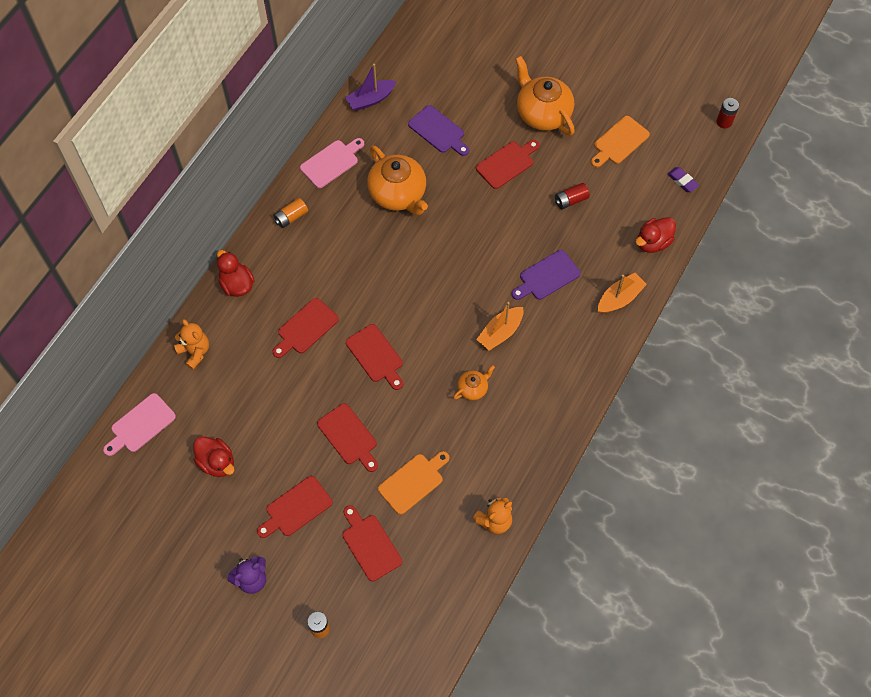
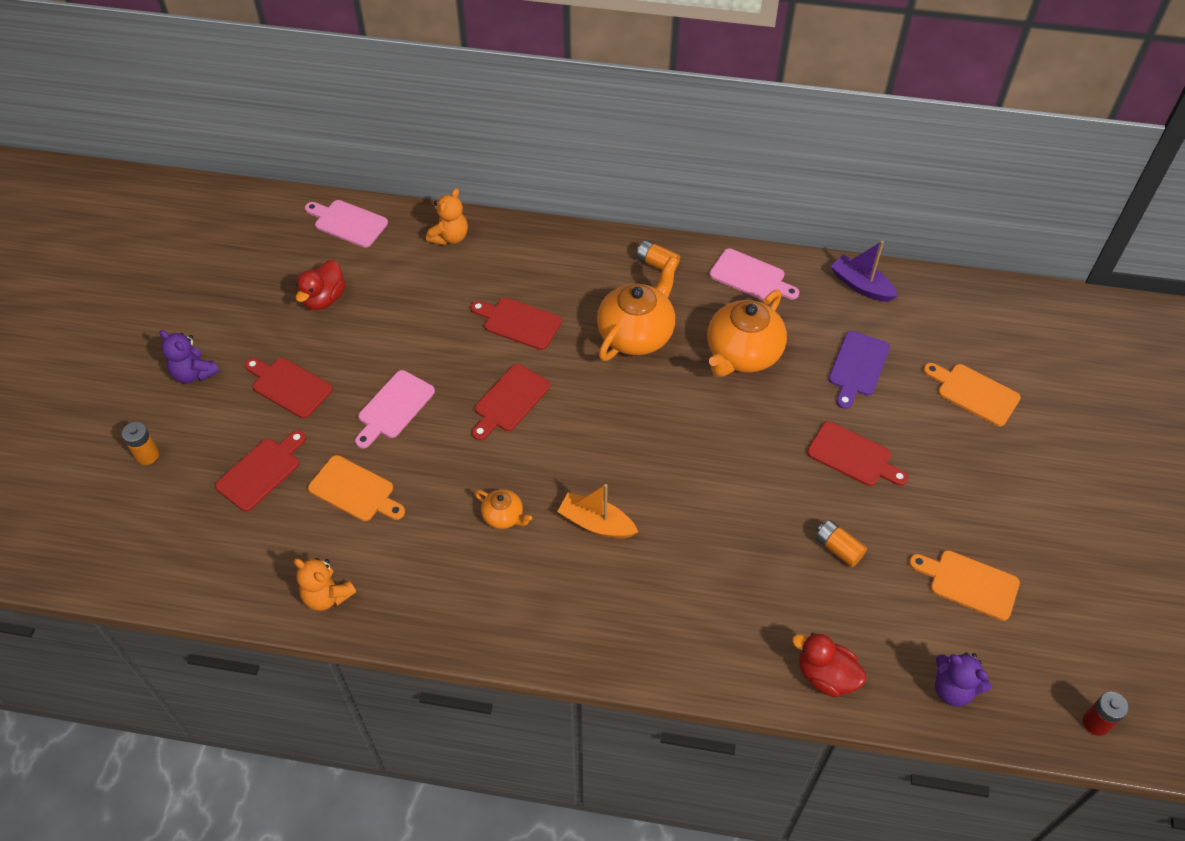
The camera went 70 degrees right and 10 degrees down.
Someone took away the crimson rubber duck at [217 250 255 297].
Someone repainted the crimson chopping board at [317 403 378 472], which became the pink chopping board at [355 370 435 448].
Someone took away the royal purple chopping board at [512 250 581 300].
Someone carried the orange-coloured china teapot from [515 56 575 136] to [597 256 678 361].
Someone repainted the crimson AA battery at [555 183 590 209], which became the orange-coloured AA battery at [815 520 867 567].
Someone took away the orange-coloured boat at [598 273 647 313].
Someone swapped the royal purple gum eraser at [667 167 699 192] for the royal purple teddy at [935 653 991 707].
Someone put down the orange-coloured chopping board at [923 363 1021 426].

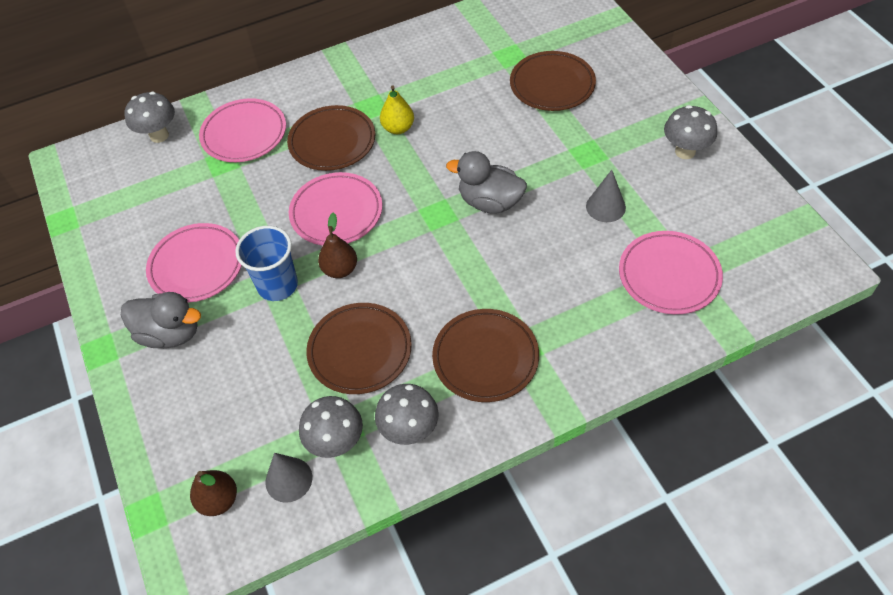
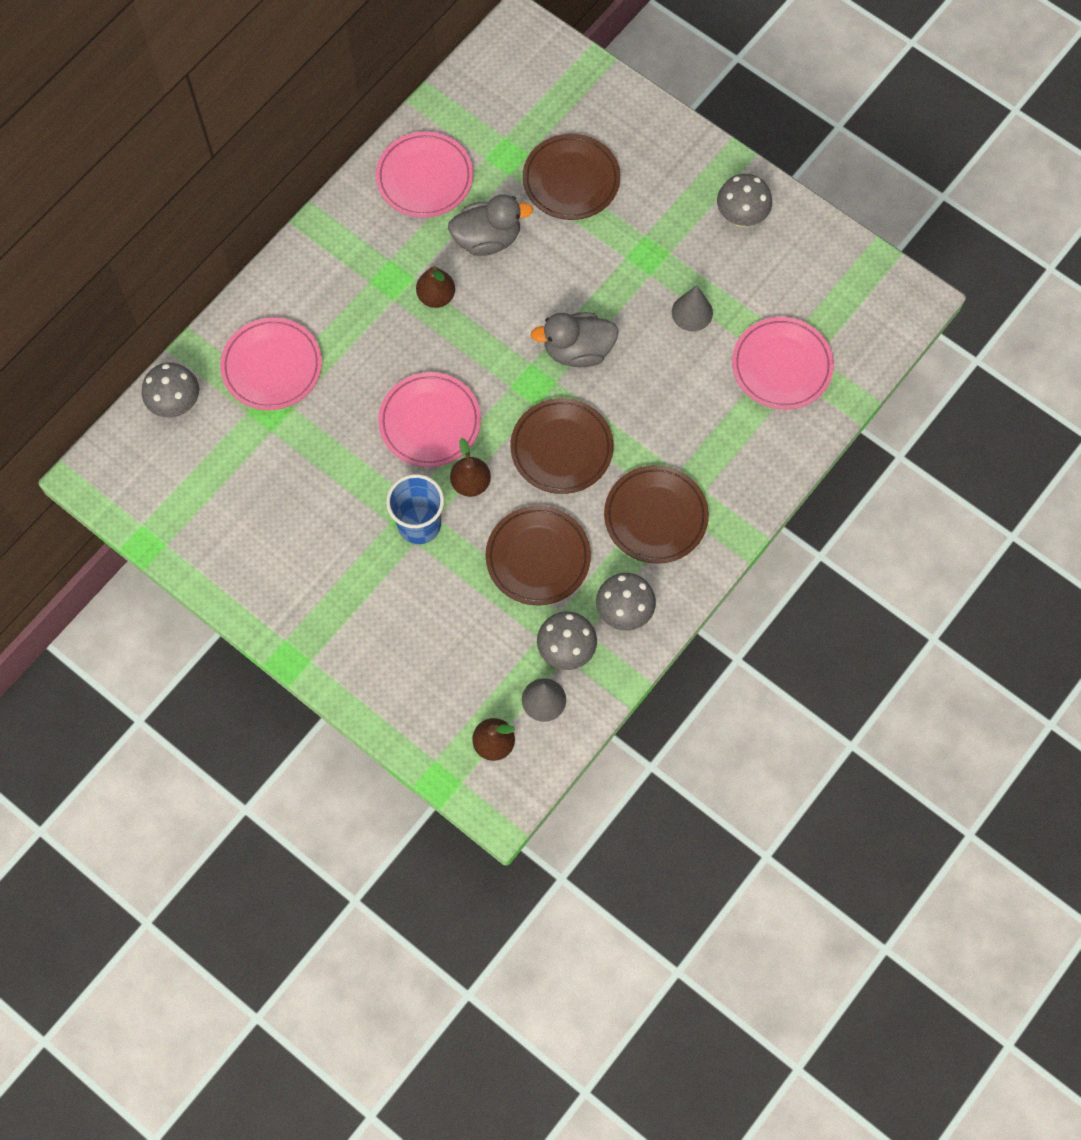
The camera went 30 degrees left and 15 degrees up.
Someone carried the gray rubber duck from [121 292 201 348] to [448 194 533 256].
Someone carried the pink flat dish from [146 223 242 303] to [376 131 473 218].
Someone carried the russet flat dish from [287 105 375 171] to [510 398 614 494].
Someone repainted the bright yellow pear at [380 85 414 134], which became the russet pear at [416 266 455 308].

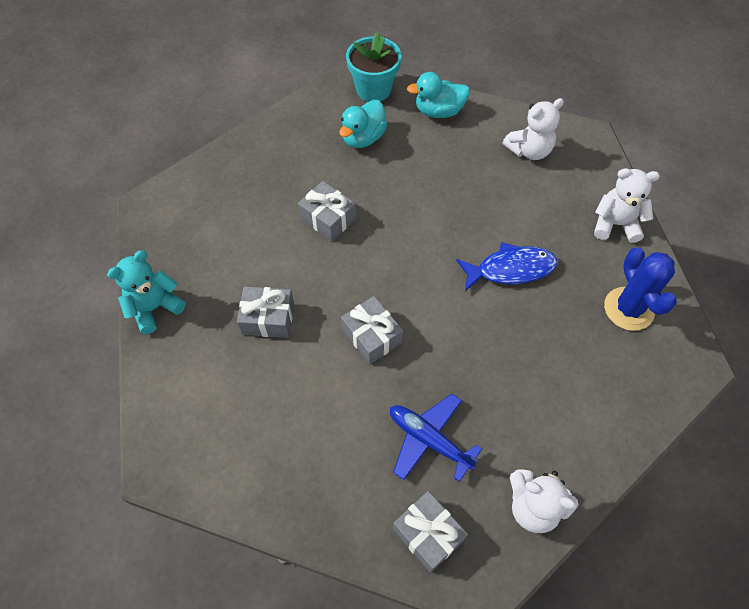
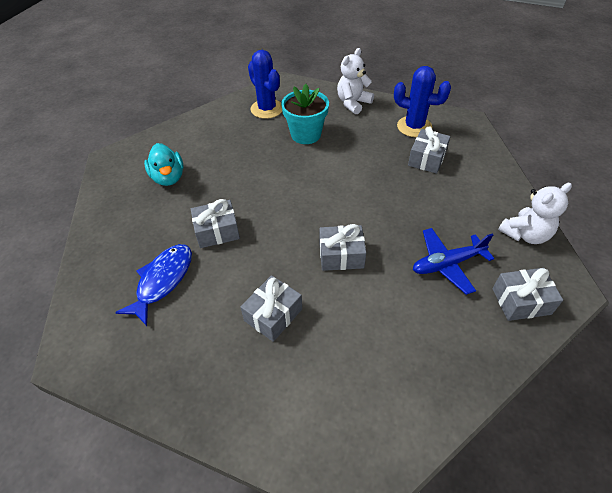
The camera went 55 degrees left and 10 degrees down.
Someone took away the turquoise teddy at [107 250 186 334].
Someone carried the turquoise potted plant from [346 32 401 102] to [281 84 329 144].
Someone took away the turquoise rubber duck at [407 72 470 118].
Someone carried the blue fish from [456 242 558 291] to [115 244 192 326].
Someone swapped the snow-white teddy at [502 98 564 160] for the blue cactus at [248 50 282 119].
Someone put down the gray gift at [408 126 450 174].

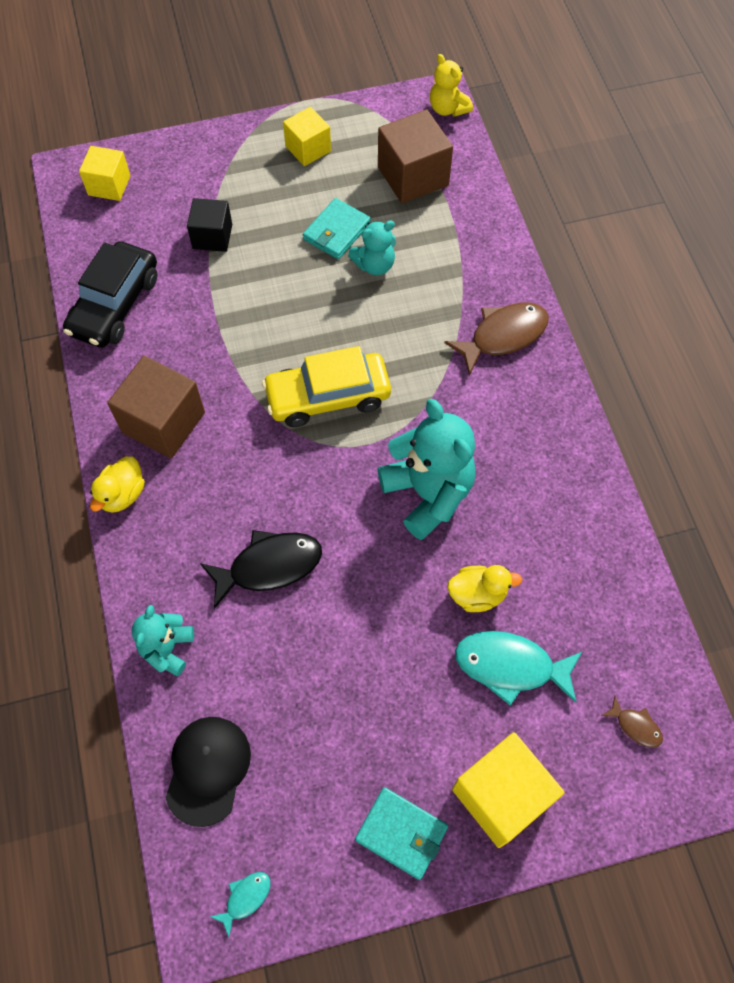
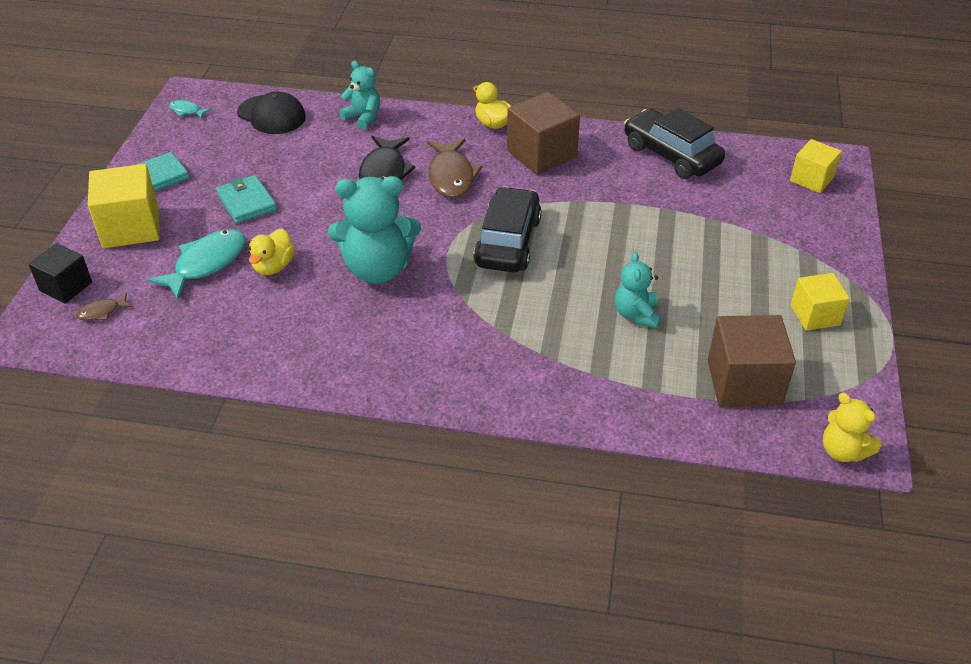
The camera went 115 degrees right and 20 degrees down.
Someone carried the jet-black solid cube from [187 198 232 252] to [28 243 92 304].
Someone rotated the turquoise fish at [210 872 271 937] by 135 degrees clockwise.
Someone repainted the bright yellow toy car at [262 346 391 427], which became the jet-black toy car at [473 186 542 272].
Someone carried the turquoise card wallet from [303 198 371 259] to [216 175 277 223].
Someone rotated the bright yellow teddy at [430 54 473 117] by 120 degrees counterclockwise.
Someone carried the russet fish from [444 303 549 376] to [427 139 482 198].

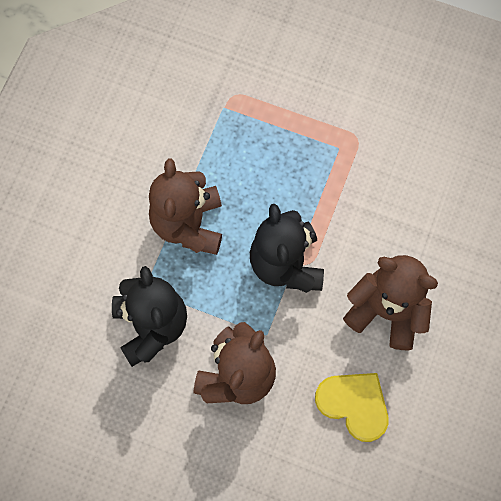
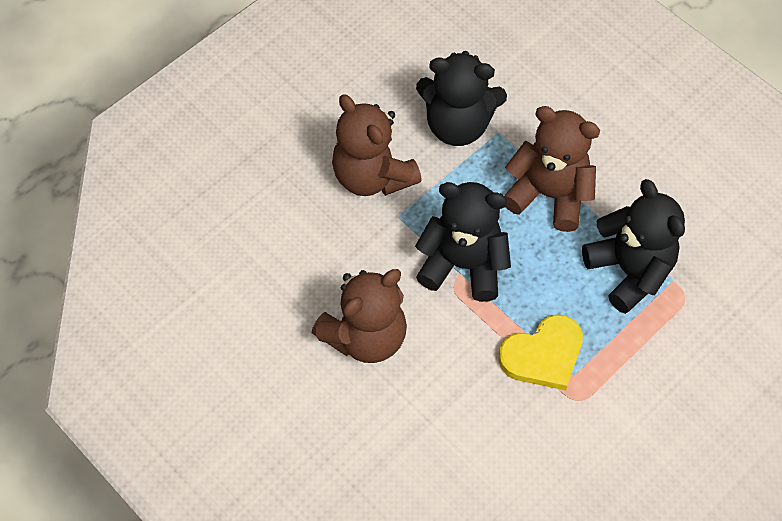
The camera went 115 degrees right and 10 degrees down.
Someone carried the bright yellow love heart from [315 373 388 442] to [498 314 583 390].
Someone put down the jet-black teddy at [582 179 685 314].

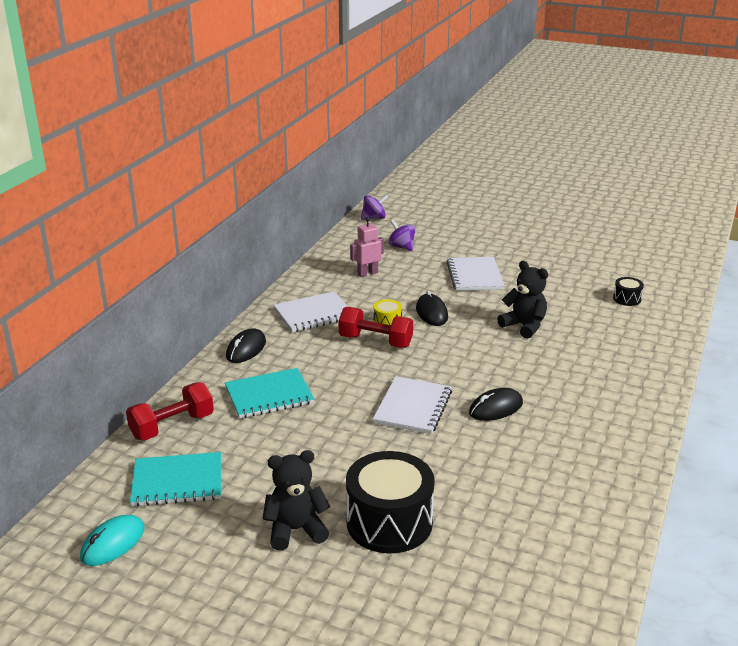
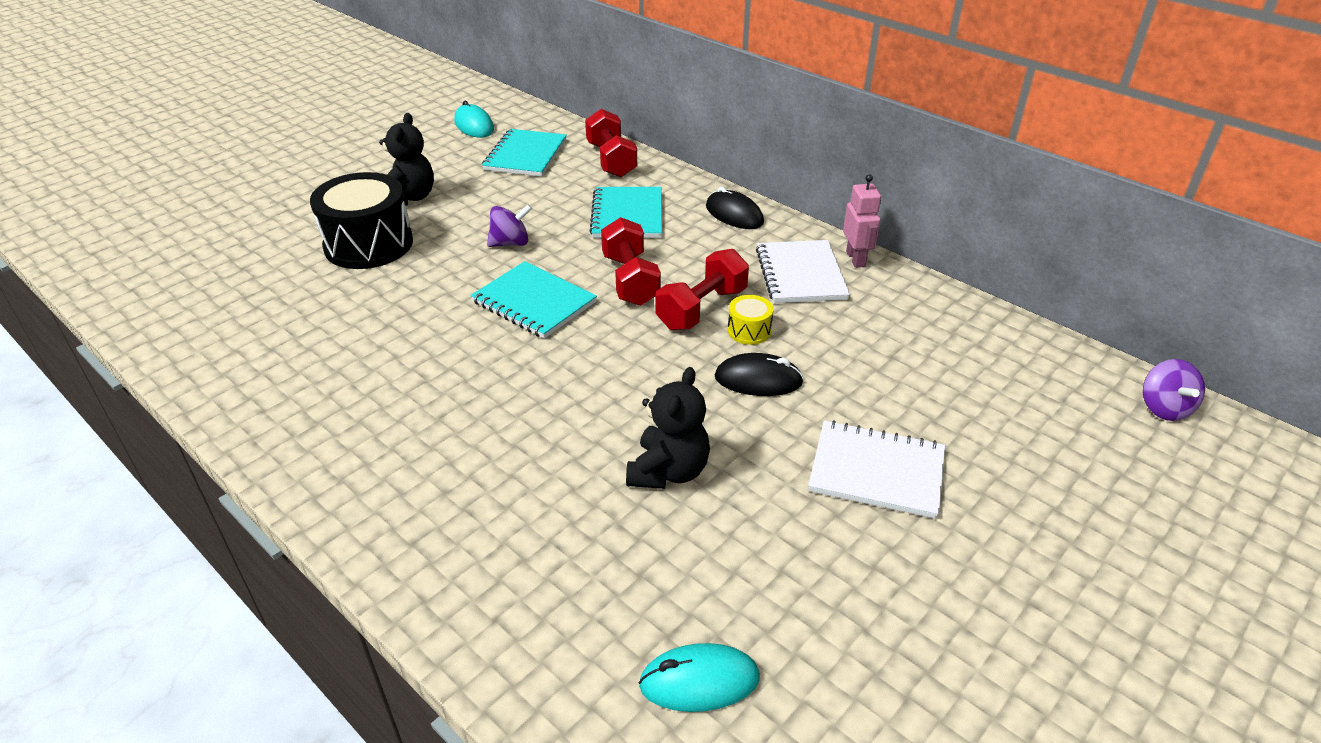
The camera went 110 degrees right and 10 degrees up.
Someone carried the pink robot figure from [350 217 384 277] to [843 174 881 268].
Someone repainted the snow-white notebook at [373 376 452 434], which became the turquoise notebook at [471 261 597 339].
Someone carried the royal purple whirligig from [388 220 415 251] to [487 204 532 247].
Someone took away the jet-black mouse at [469 388 523 421].
Someone rotated the jet-black teddy at [497 261 548 339] by 45 degrees counterclockwise.
Someone swapped the jet-black drum at [613 277 644 306] for the turquoise mouse at [639 643 760 712].
Someone put down the crimson free weight at [601 217 661 306].

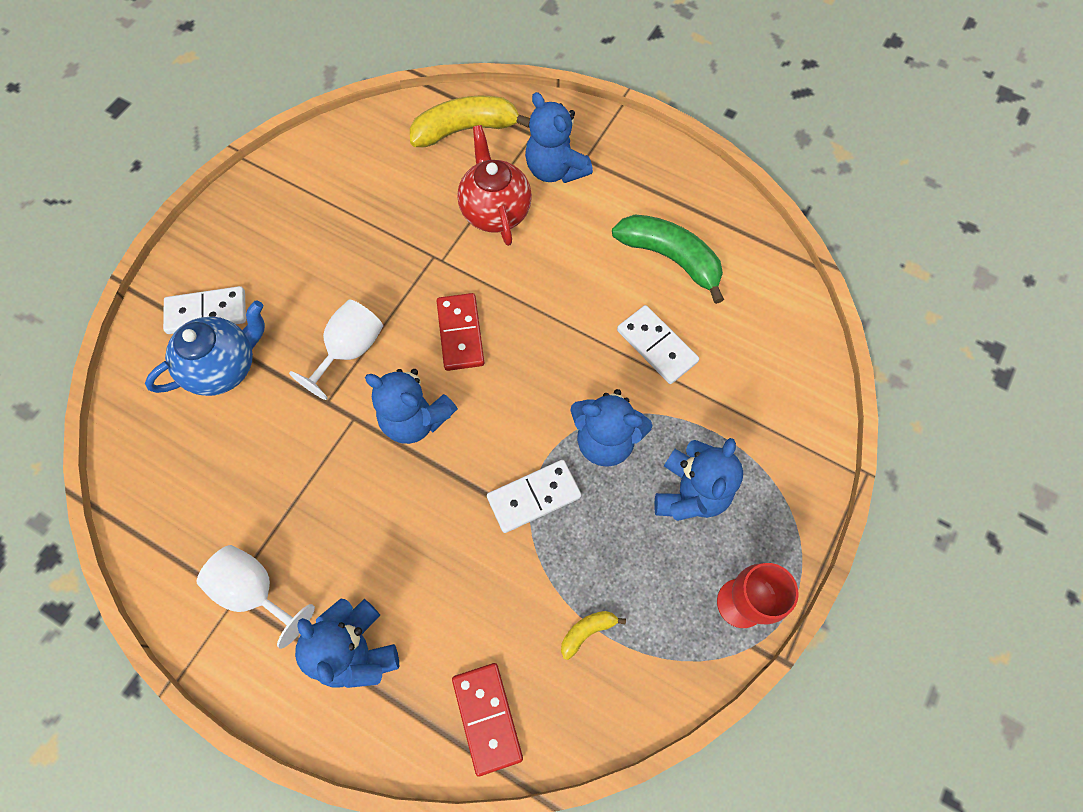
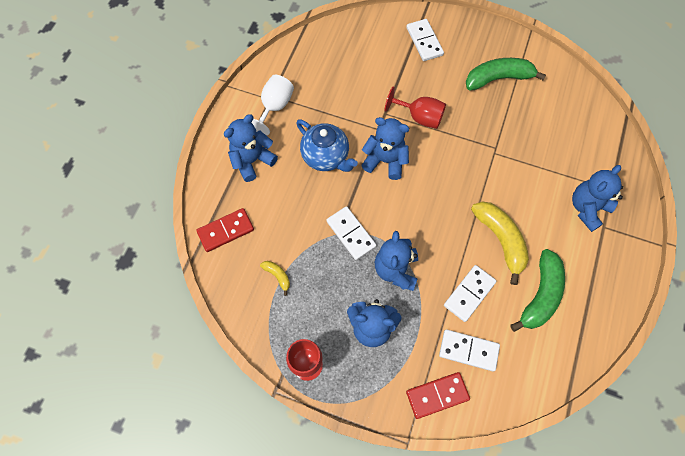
The camera went 80 degrees right and 0 degrees up.
Someone carried the blue china teapot from [145 300 265 396] to [296 120 358 172].
Someone repainted the snow-white goblet at [289 300 383 400], which became the crimson goblet at [384 86 446 129].
Someone rotated the blue teddy at [365 369 458 444] by 90 degrees clockwise.
Someone carried the bright yellow toy banana from [410 96 530 147] to [471 201 529 285].
Someone carried the crimson domino from [437 293 485 371] to [406 372 470 419].
Someone took away the crimson china teapot at [457 125 532 246].
Someone put down the snow-white domino at [439 330 500 372].
Someone put down the emerald toy banana at [466 58 546 90].

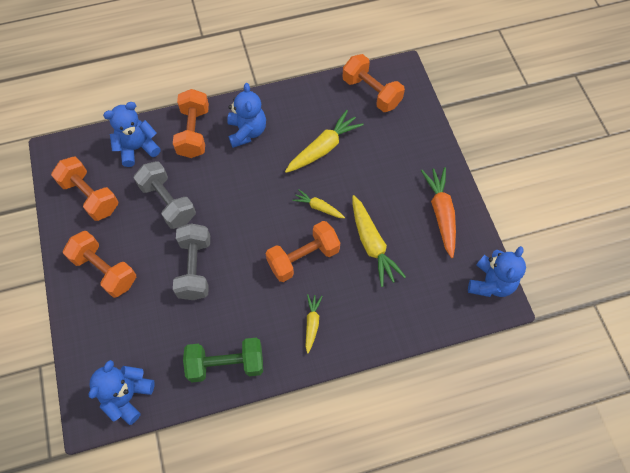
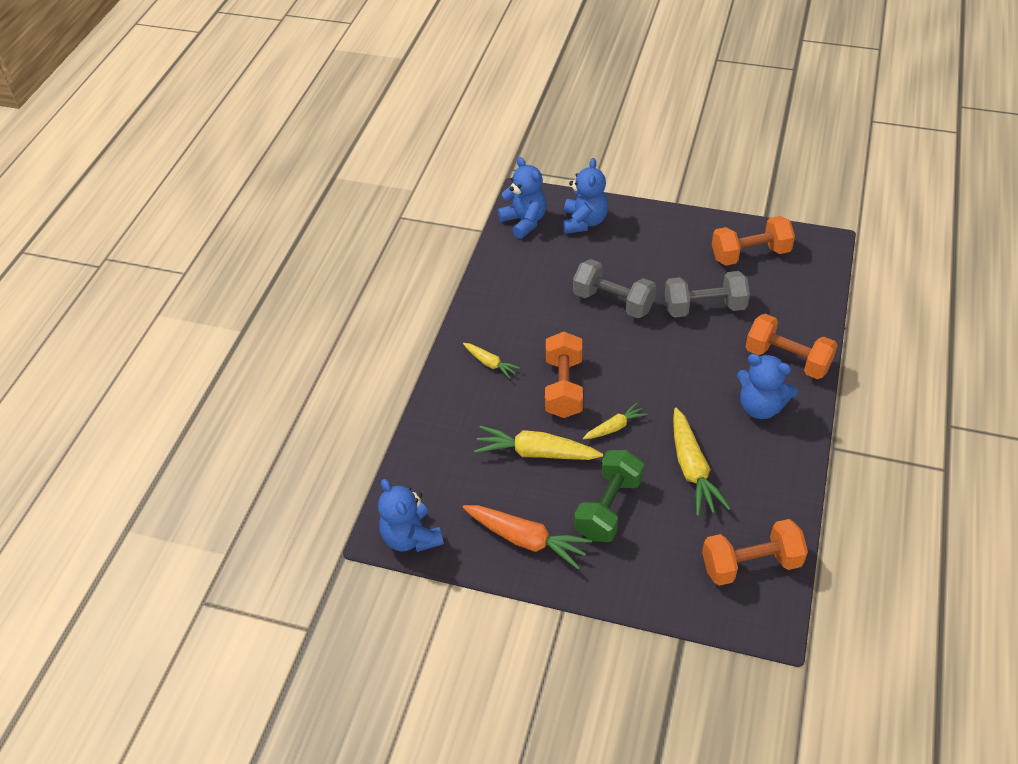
The camera went 125 degrees right and 15 degrees down.
Someone took away the orange-coloured free weight at [63 231 136 298].
Someone carried the blue teddy from [103 102 161 167] to [563 158 608 234].
Someone carried the emerald free weight from [183 338 263 382] to [574 450 644 542].

